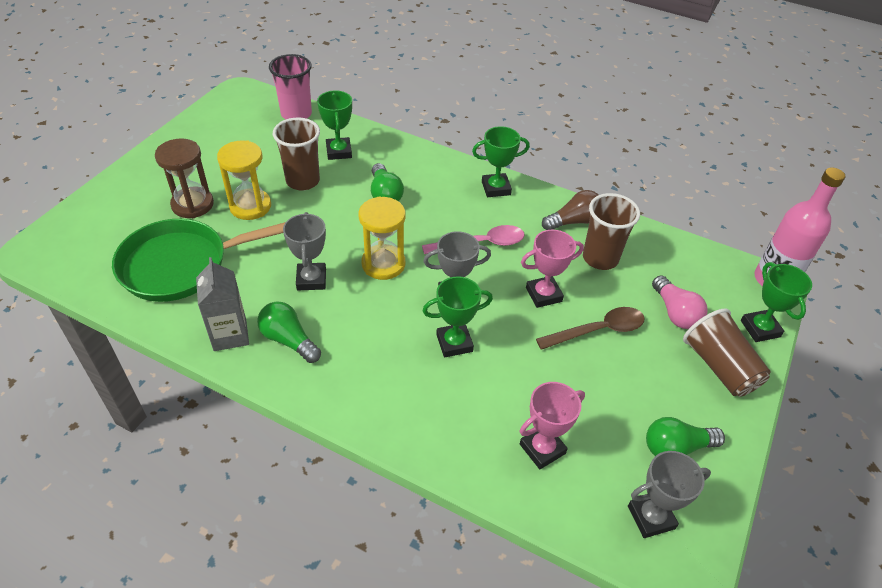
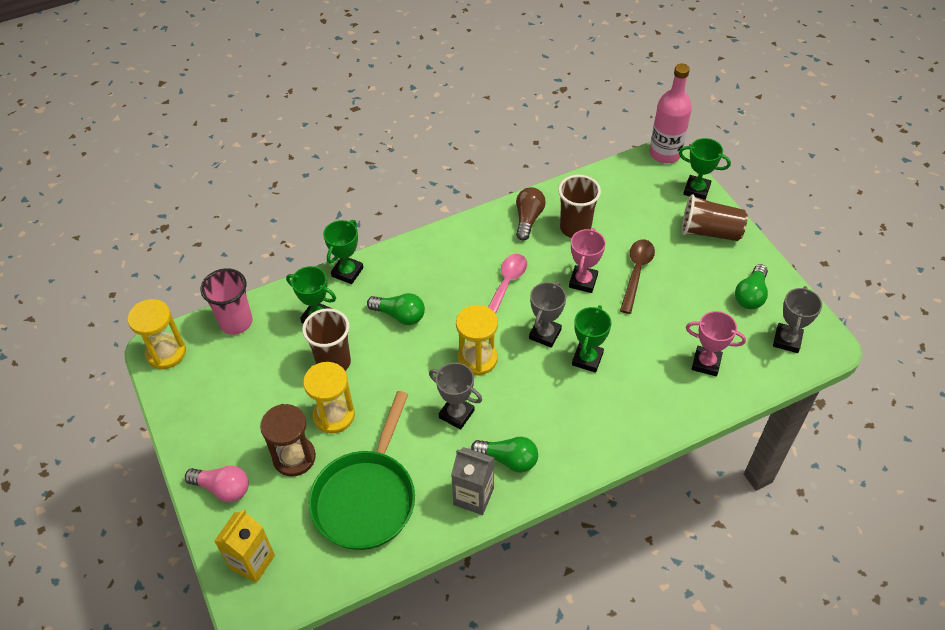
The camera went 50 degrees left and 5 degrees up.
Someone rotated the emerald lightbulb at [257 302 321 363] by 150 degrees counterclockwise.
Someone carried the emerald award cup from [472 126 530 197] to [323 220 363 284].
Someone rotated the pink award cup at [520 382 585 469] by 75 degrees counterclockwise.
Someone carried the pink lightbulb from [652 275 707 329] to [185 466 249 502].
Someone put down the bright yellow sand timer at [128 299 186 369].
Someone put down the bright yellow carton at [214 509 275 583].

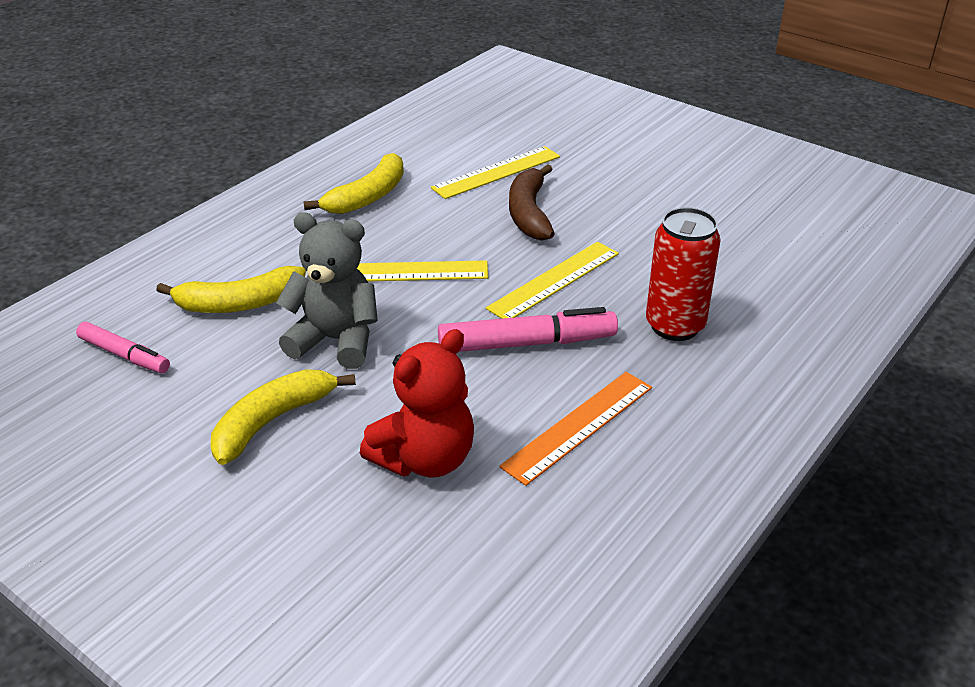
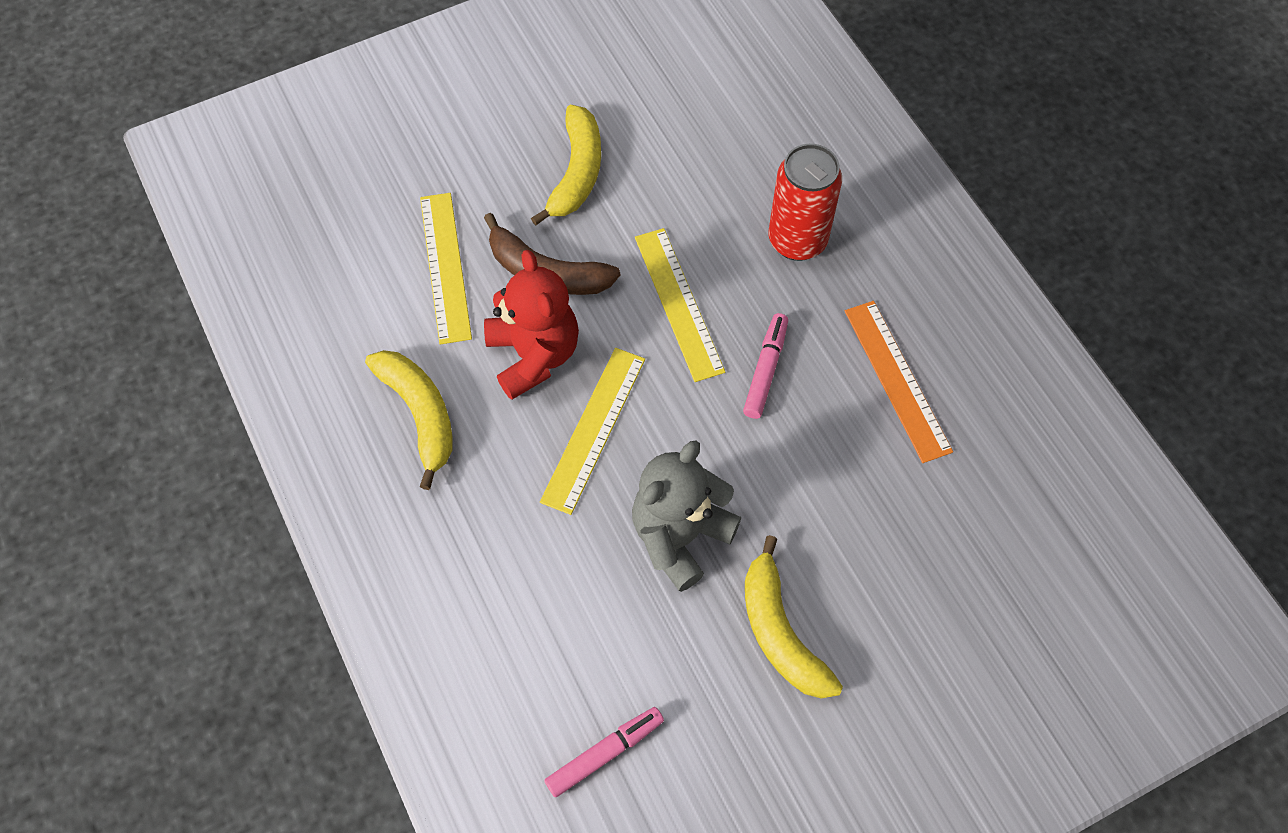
The camera went 65 degrees left and 25 degrees up.
Someone carried the bright yellow toy banana from [156 266 306 313] to [531 105 601 225].
Someone carried the crimson teddy from [360 329 474 478] to [484 250 579 400].
Someone scaled the pink marker pen at [438 307 618 352] by 0.63.

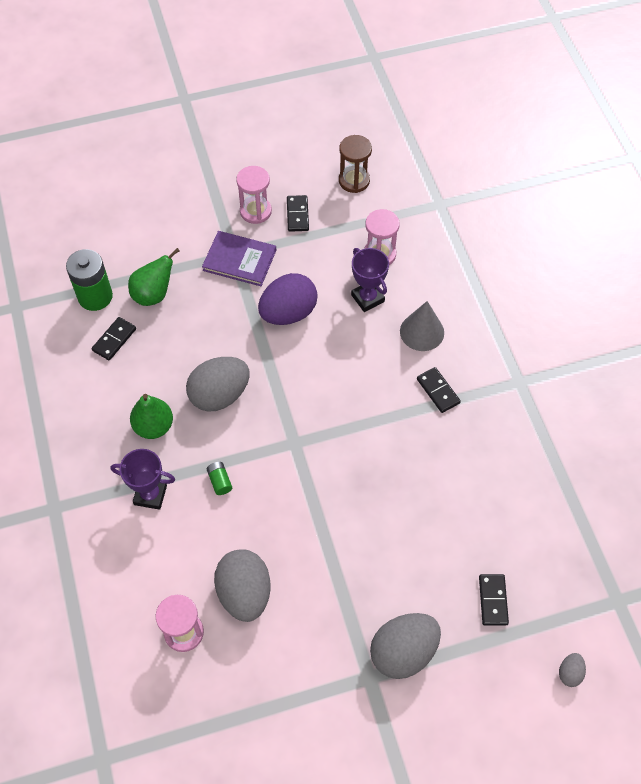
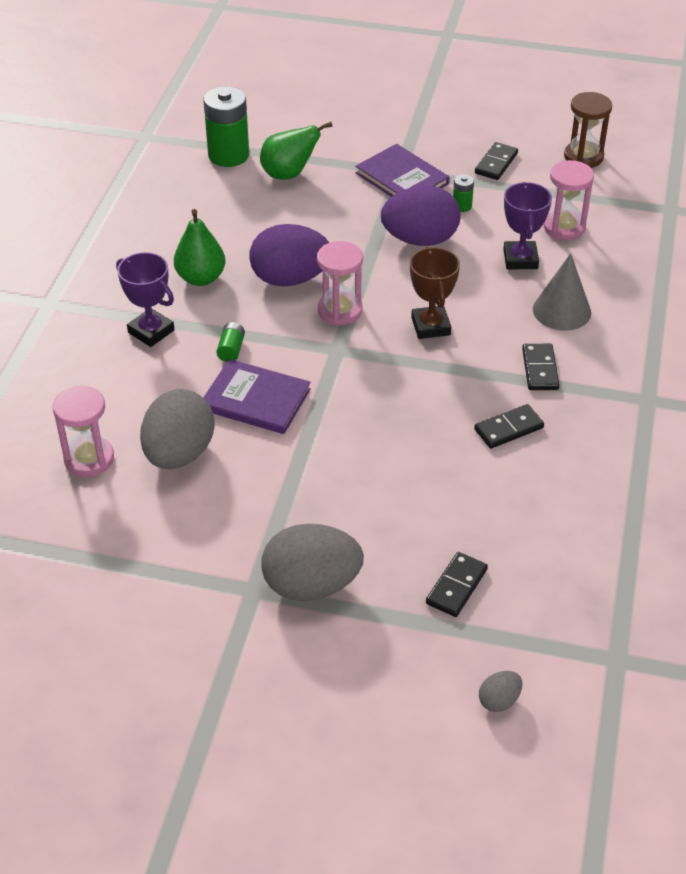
The camera went 30 degrees right and 15 degrees down.
Someone carried the jet-black domino from [92 317 136 360] to [474 404 544 449].
Someone repainted the gray egg at [186 357 249 412], which became the royal purple egg at [250 224 329 286].
Someone carried the pink sand timer from [236 166 272 224] to [317 241 363 325].
Someone put down the royal purple hardcover at [203 359 311 434].
Someone put down the russet award cup at [410 247 460 339].
Someone put down the emerald AA battery at [453 174 474 212].

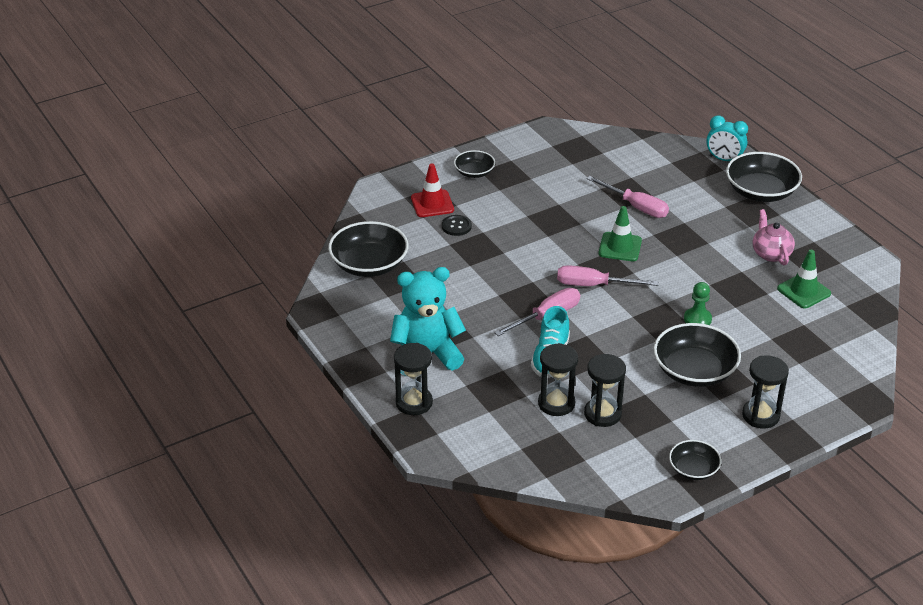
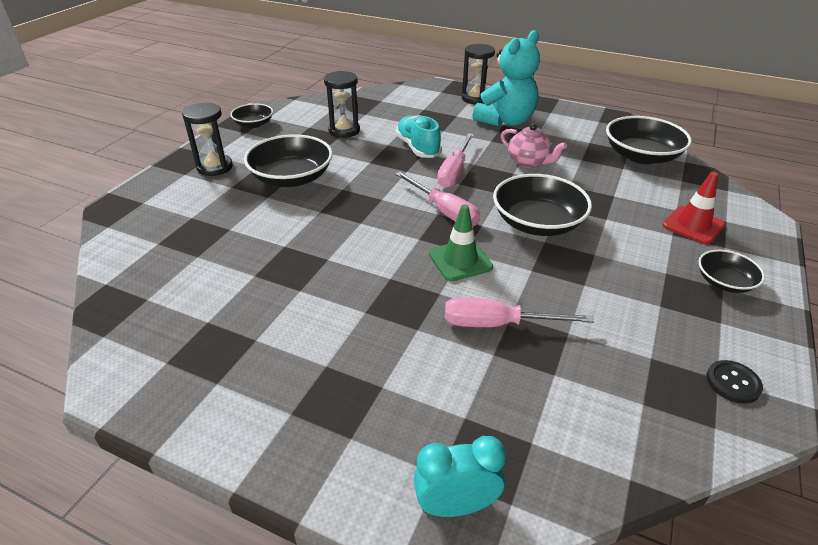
The camera went 145 degrees right and 0 degrees up.
Someone carried the jet-black sewing button from [442 215 472 236] to [706 360 763 404].
Someone took away the jet-black sand timer at [538 343 578 416].
Someone rotated the pink flat screwdriver at [557 265 659 286] by 75 degrees clockwise.
Someone took away the emerald game pawn at [684 282 712 325].
Someone carried the jet-black serving bowl from [726 152 802 202] to [493 174 592 236].
Someone carried the pink china teapot from [752 209 795 265] to [501 123 567 168].
Someone took away the emerald traffic cone at [777 250 831 308].

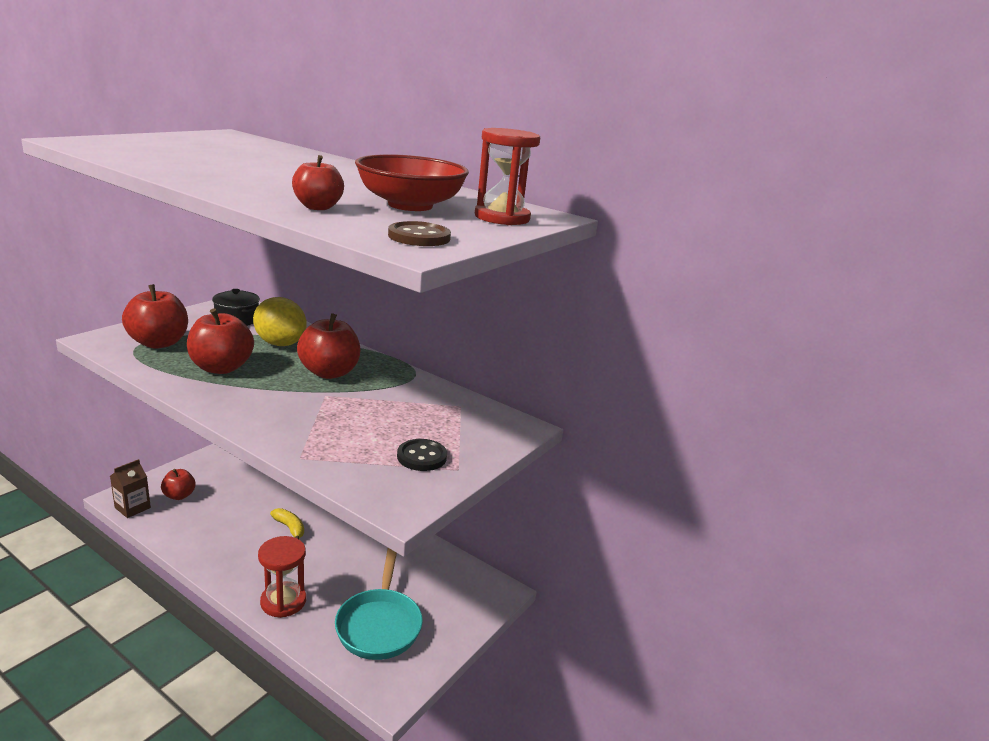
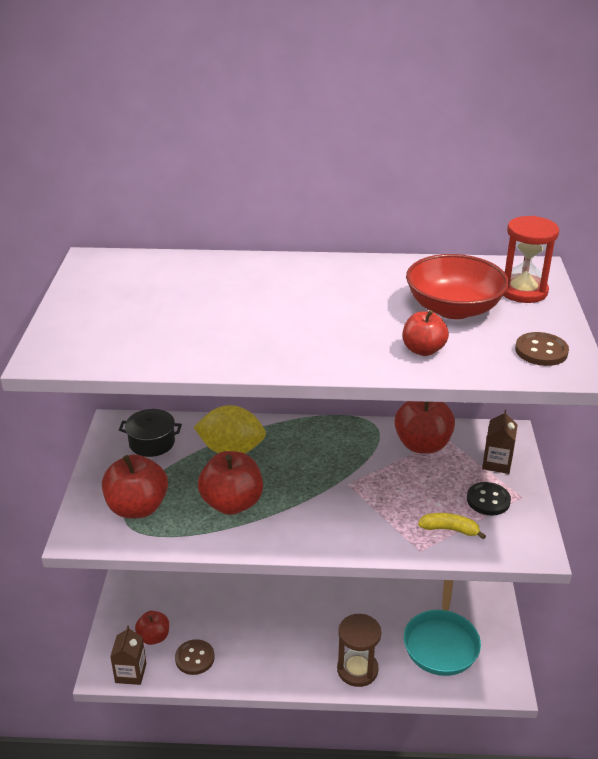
The camera went 30 degrees left and 10 degrees up.
Someone repainted the crimson sand timer at [258 536 306 618], which became the russet sand timer at [337 614 381 687].
Someone carried the bright yellow toy banana from [270 508 304 539] to [418 513 486 539].
Someone carried the crimson apple fruit from [297 313 361 379] to [394 401 455 454].
Someone rotated the turquoise pan at [335 548 423 660] by 45 degrees clockwise.
Someone put down the russet sewing button at [175 639 215 675].
Someone put down the russet carton at [482 409 517 474].

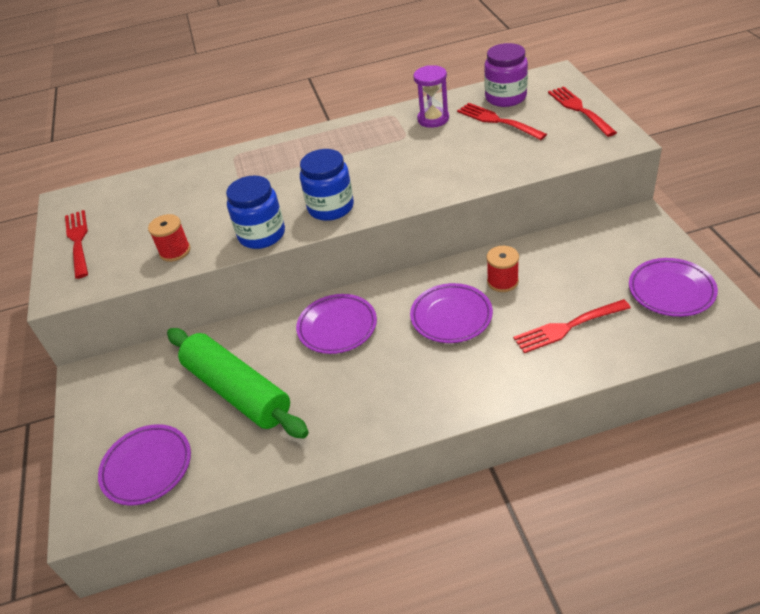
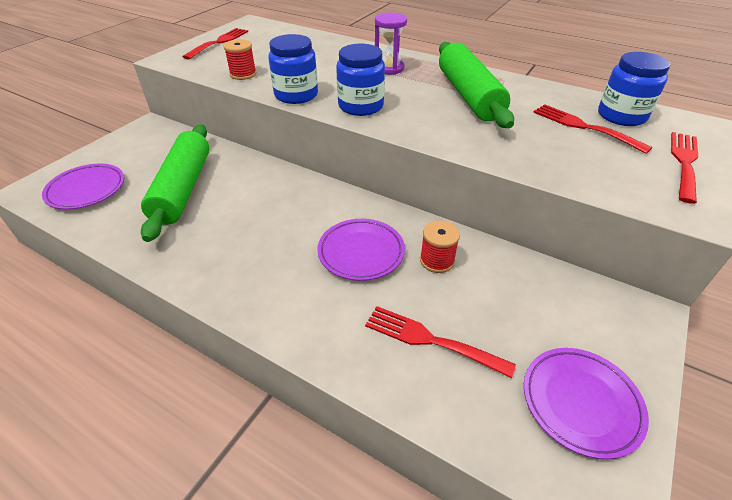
The camera went 40 degrees right and 0 degrees up.
Someone took away the royal purple flat dish at [296 294 377 354].
Someone carried the royal purple sand timer from [413 65 449 128] to [375 13 407 75].
Someone rotated the crimson table fork at [457 103 547 140] by 45 degrees counterclockwise.
Someone repainted the royal purple jar at [484 43 528 107], which became the blue jar at [598 52 671 126].
Someone put down the emerald dough roller at [439 42 514 128].

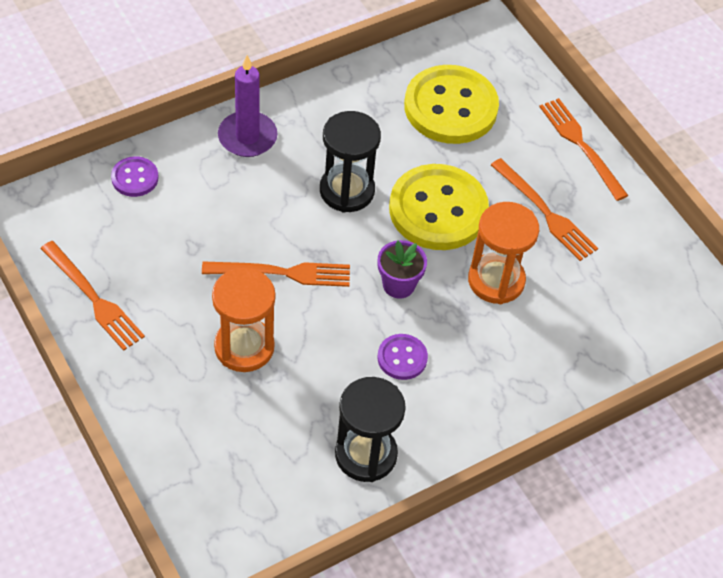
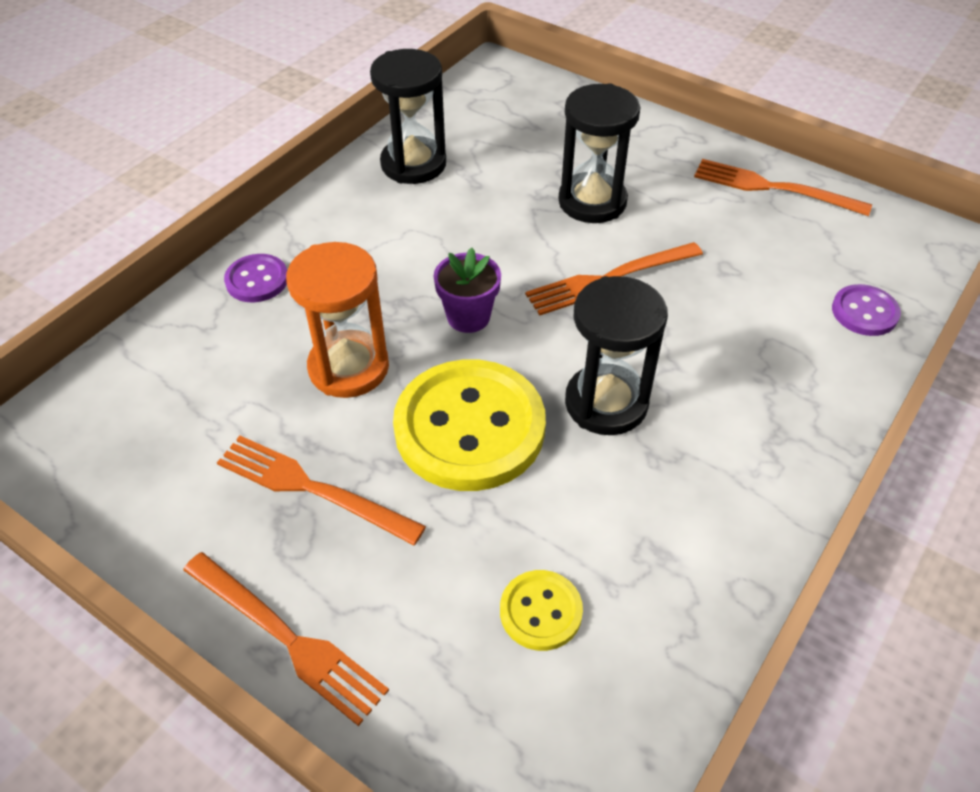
The camera went 160 degrees right and 5 degrees down.
Someone repainted the orange-coloured sand timer at [212 268 276 372], which became the jet-black sand timer at [558 83 640 223].
Someone took away the royal purple wax candle at [218 55 277 157].
Someone carried the royal purple sewing button from [378 334 428 380] to [224 254 287 302].
Someone scaled the bright yellow sewing button at [404 65 499 144] by 0.47.

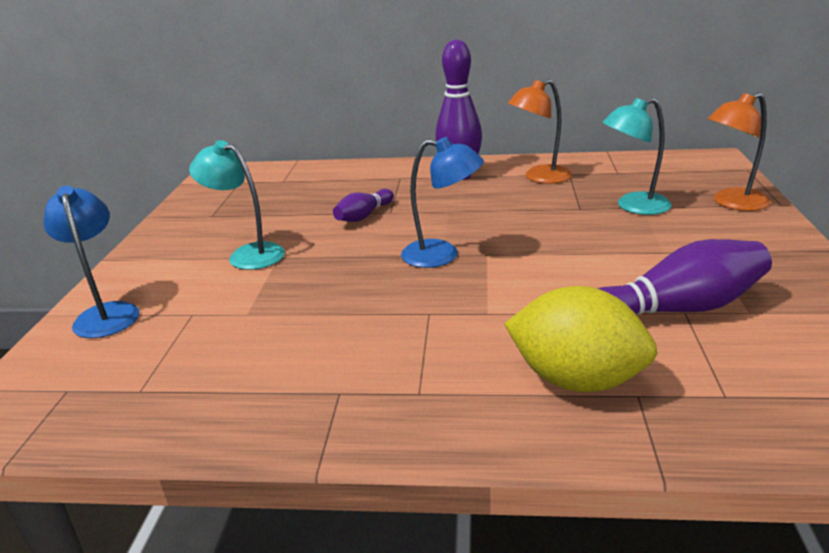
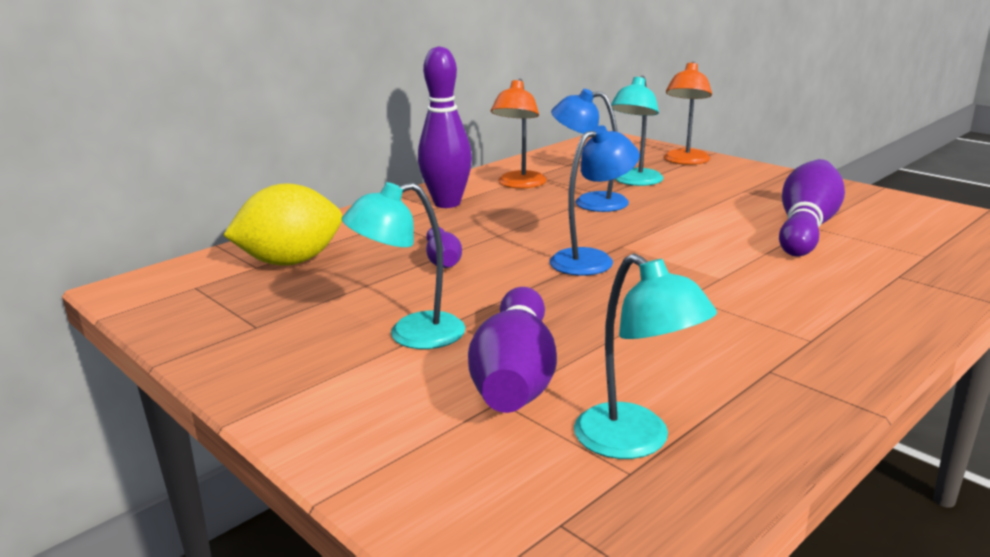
The camera went 50 degrees left and 5 degrees down.
Someone carried the blue desk lamp from [43 186 139 338] to [551 89 629 212].
Someone carried the bright yellow citrus fruit from [504 286 658 392] to [223 183 342 266].
Someone put down the royal purple bowling pin at [468 287 557 413].
Someone put down the turquoise desk lamp at [574 253 717 459].

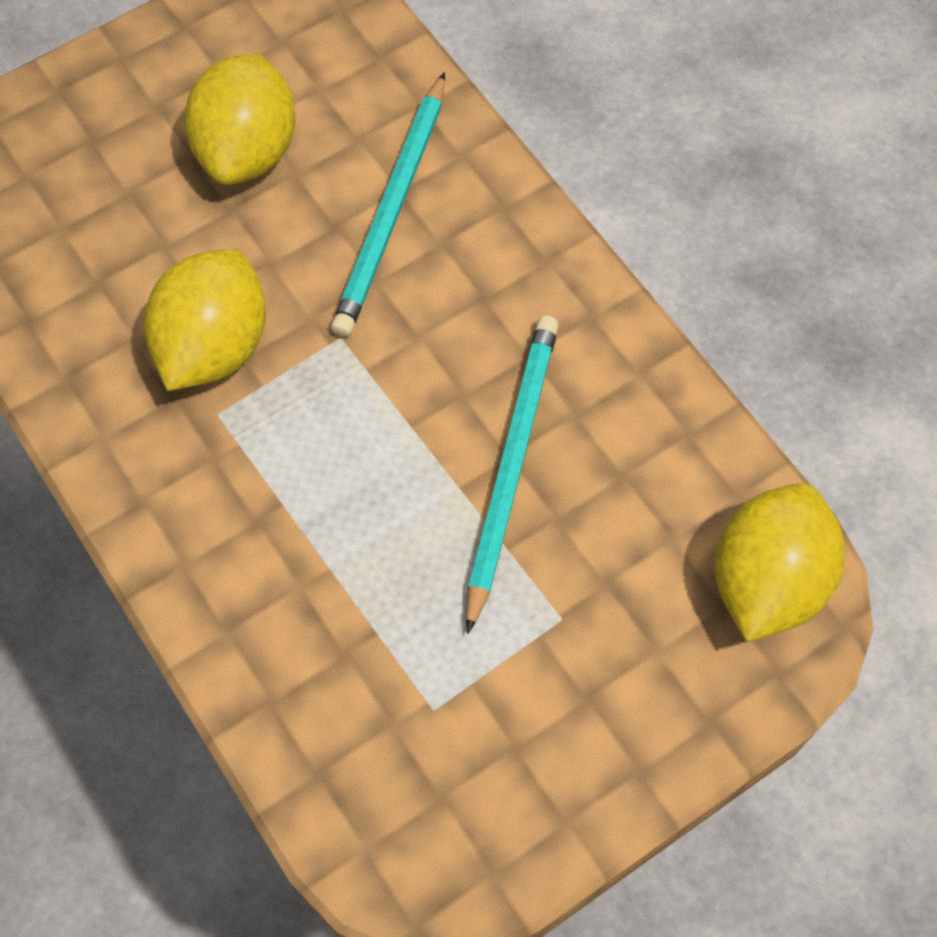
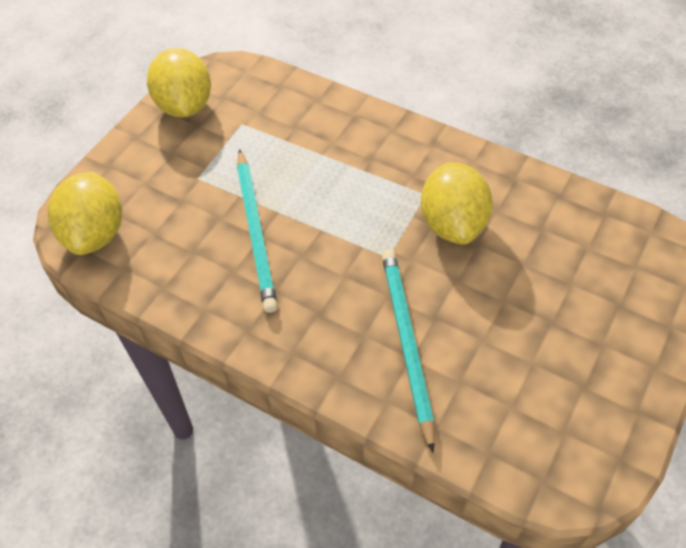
The camera went 155 degrees right and 10 degrees down.
Someone carried the bright yellow citrus fruit from [184 54 296 185] to [147 48 211 118].

